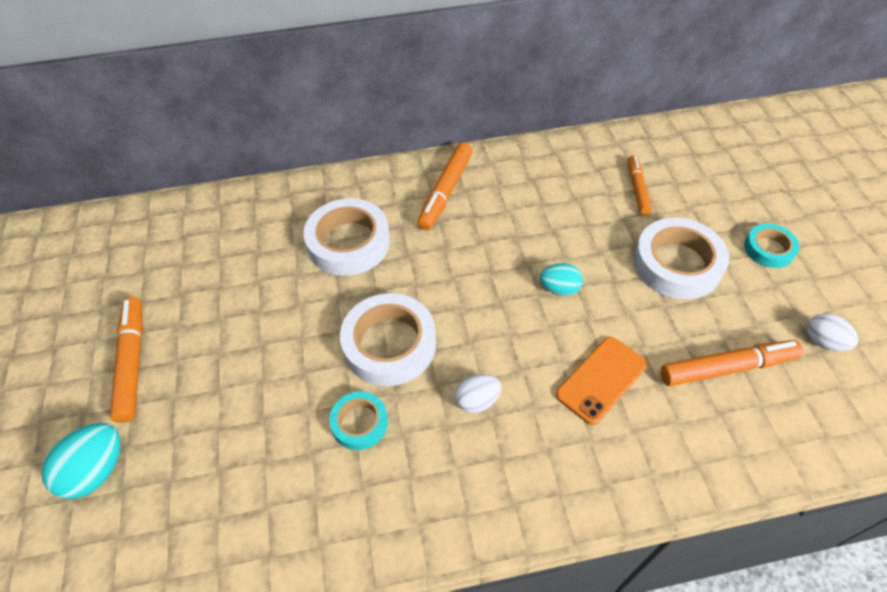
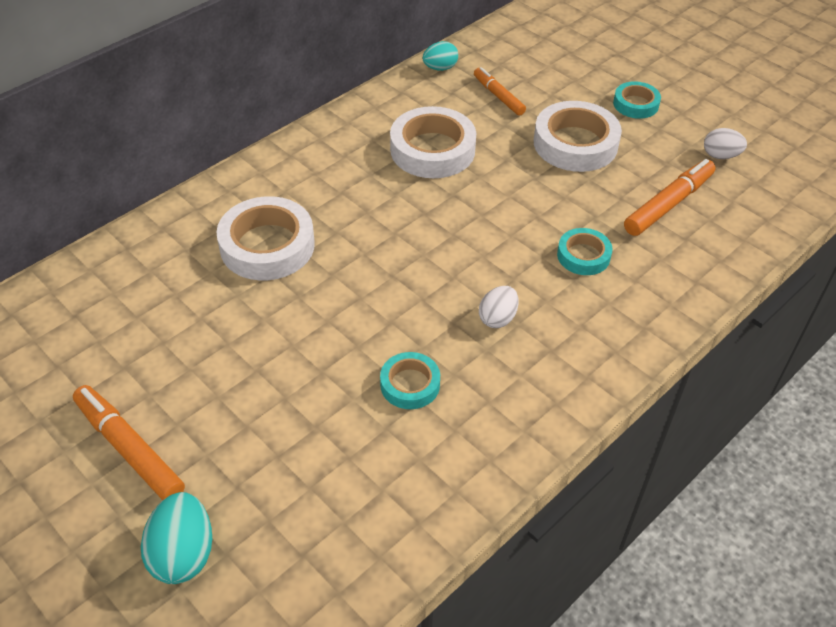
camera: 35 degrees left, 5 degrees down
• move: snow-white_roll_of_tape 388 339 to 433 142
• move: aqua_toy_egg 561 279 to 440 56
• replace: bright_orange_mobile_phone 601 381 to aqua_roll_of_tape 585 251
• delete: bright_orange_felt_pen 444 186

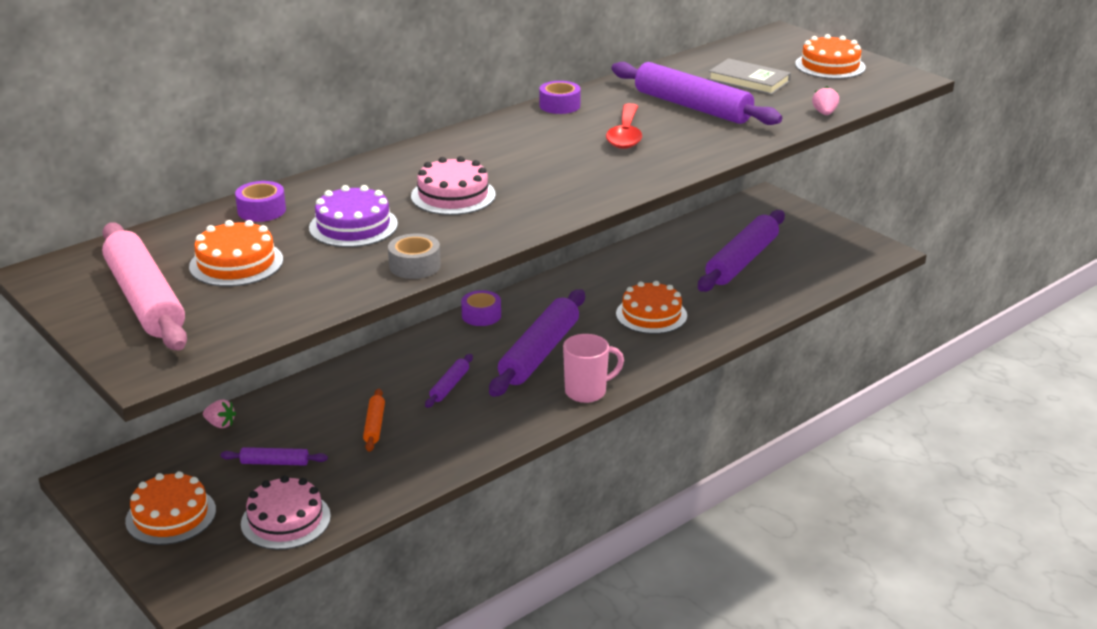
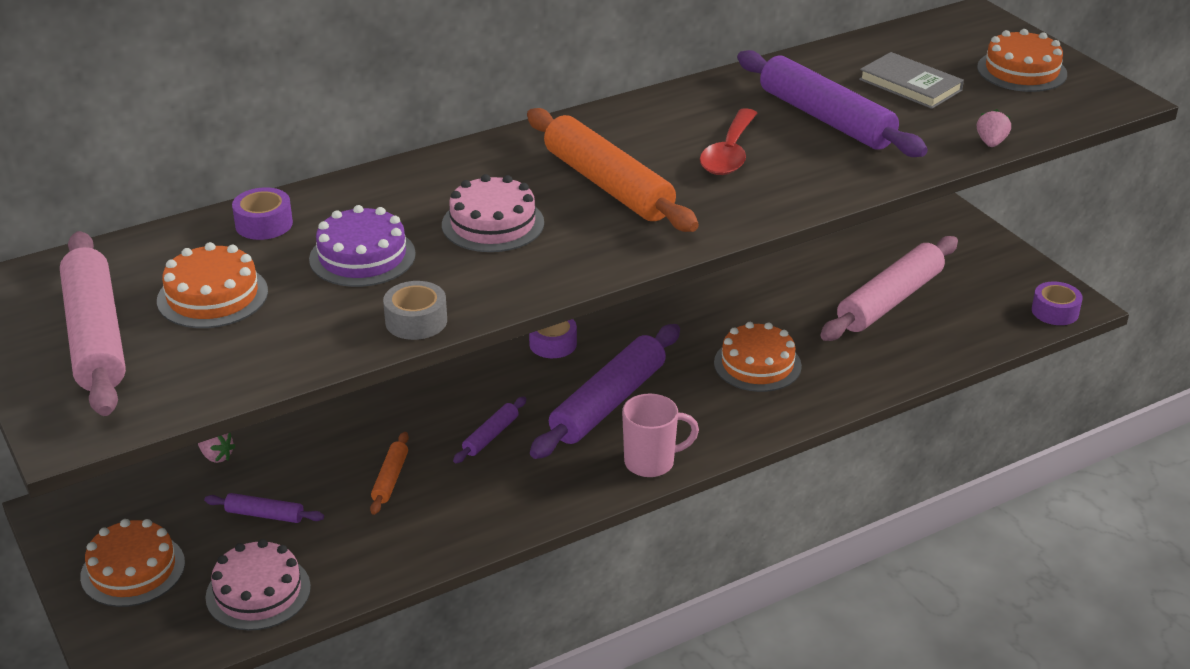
camera: 10 degrees right, 5 degrees up
• insert: bright_orange_pastry_roller 613 170
• recolor: purple_pastry_roller 741 251 to pink_pastry_roller 889 288
• move: purple_roll_of_tape 560 97 to 1057 303

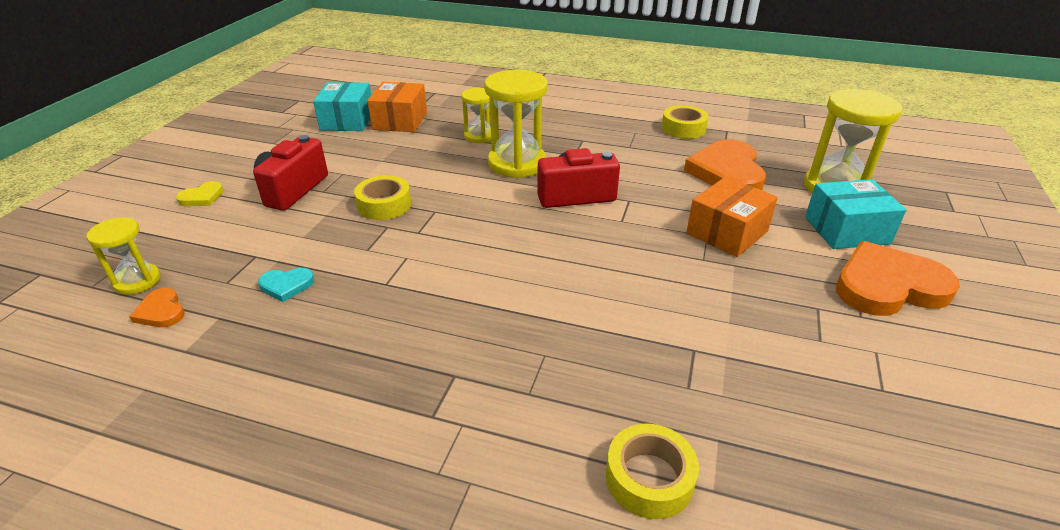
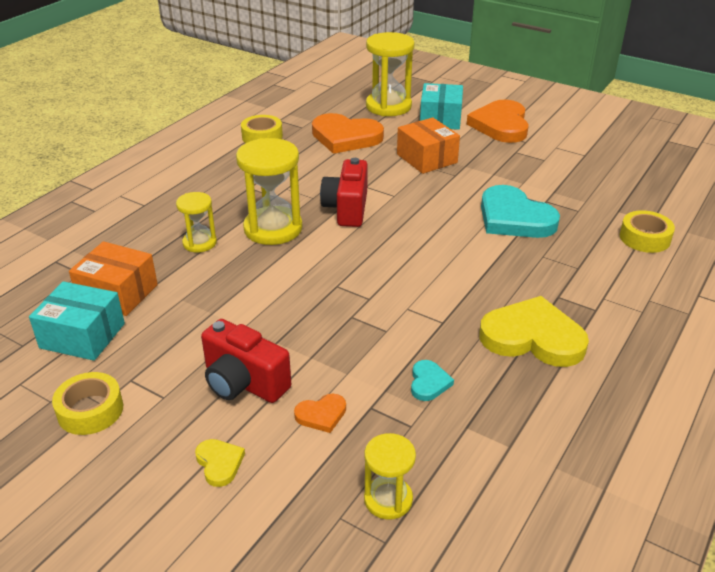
camera: 75 degrees left, 0 degrees up
• move: yellow_roll_of_tape 382 197 to 87 403
• move: bright_orange_heart_shape 156 307 to 320 413
• insert: yellow_heart_shape 534 331
• insert: aqua_heart_shape 520 211

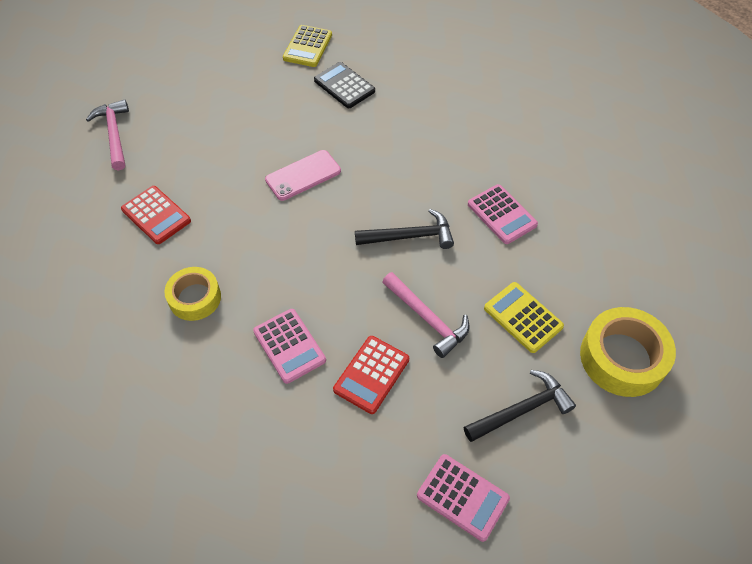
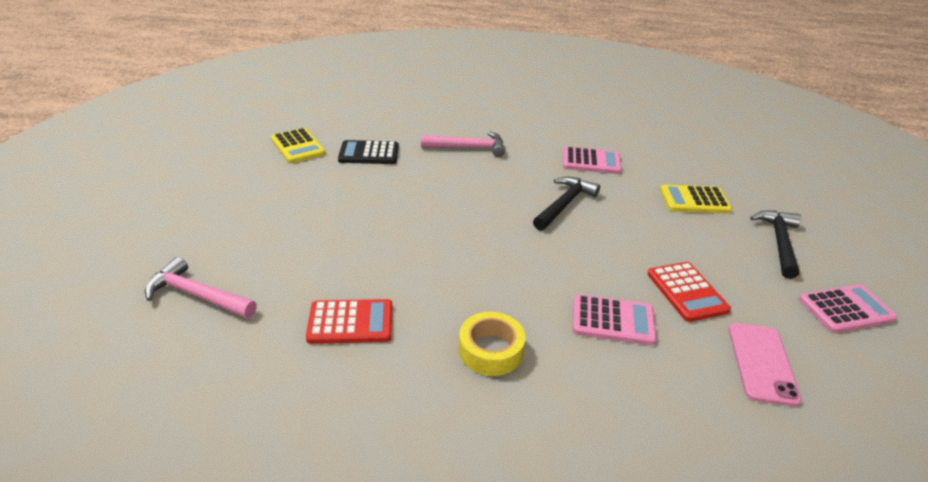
camera: 50 degrees left, 20 degrees down
• move: pink_carpenter's_hammer 426 315 to 463 144
• move: pink_mobile_phone 303 175 to 765 365
• delete: yellow_roll_of_tape 628 352

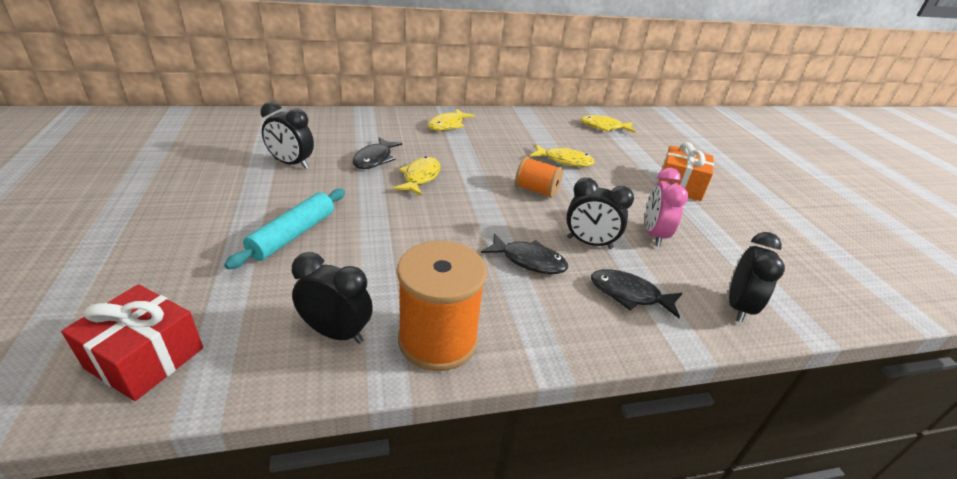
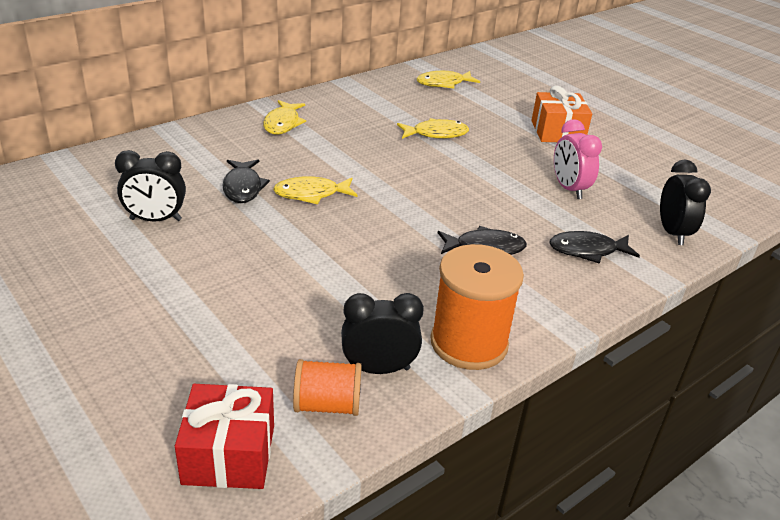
camera: 25 degrees left, 0 degrees up
• rotate: yellow_fish_figure 416 176 = 315 190 90 degrees counterclockwise
• move: bright_orange_bobbin 539 177 to 327 387
• delete: aqua_pastry_roller 284 229
• delete: ebony_clock 600 213

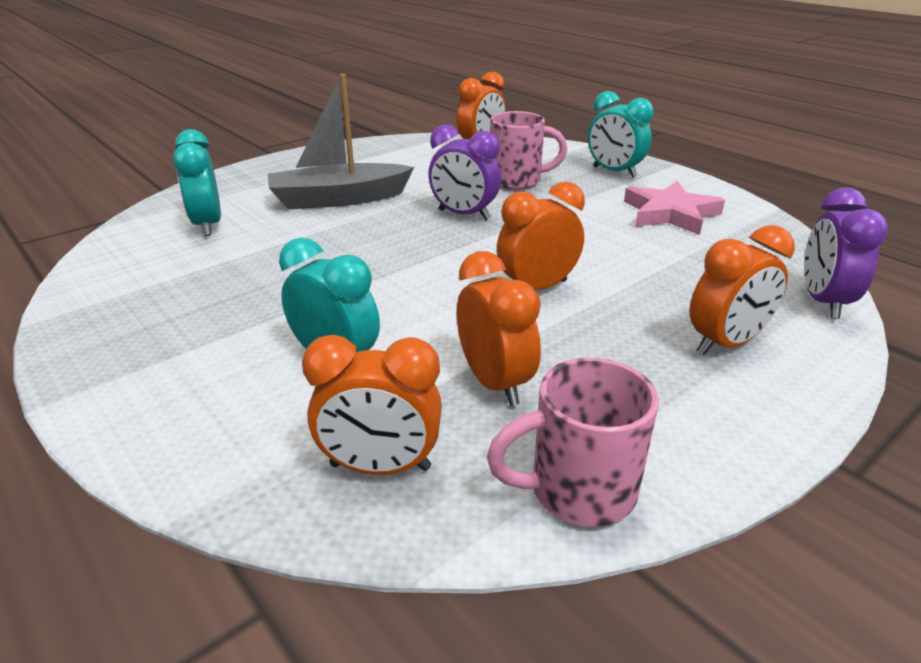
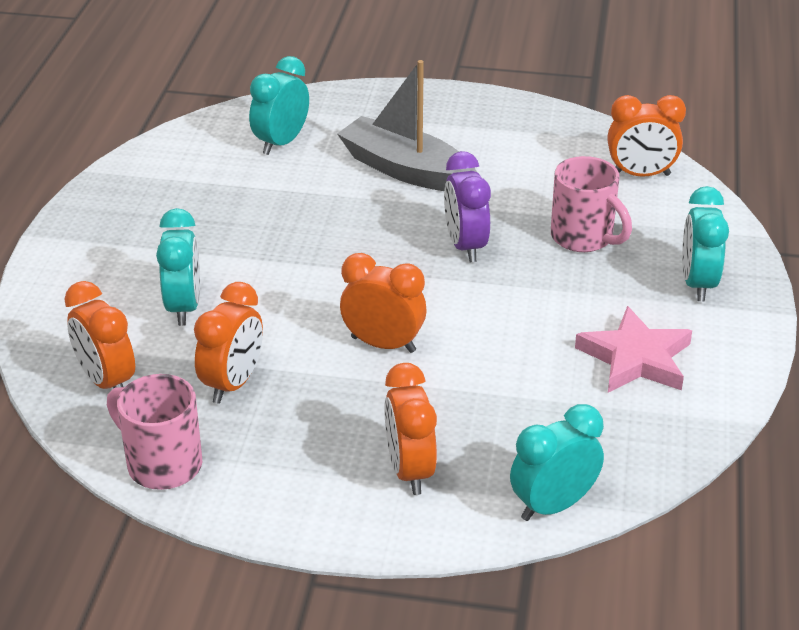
camera: 50 degrees right, 5 degrees up
• rotate: bright_orange_clock 742 290 = 410 429 60 degrees clockwise
• recolor: purple_clock 846 253 to aqua_clock 557 462

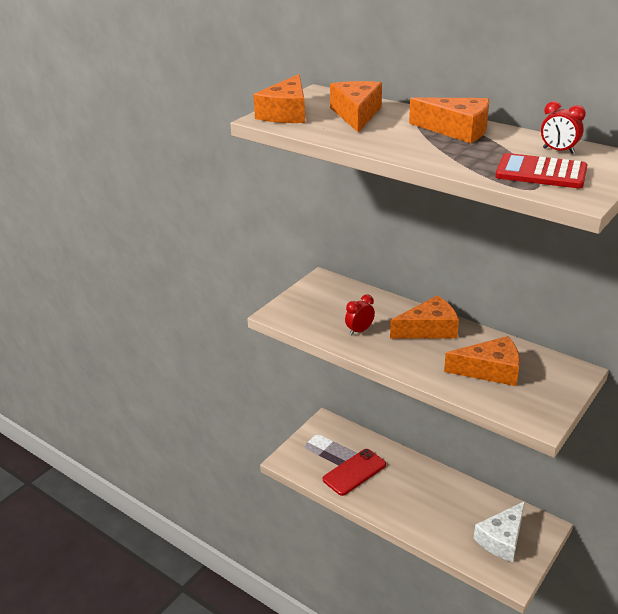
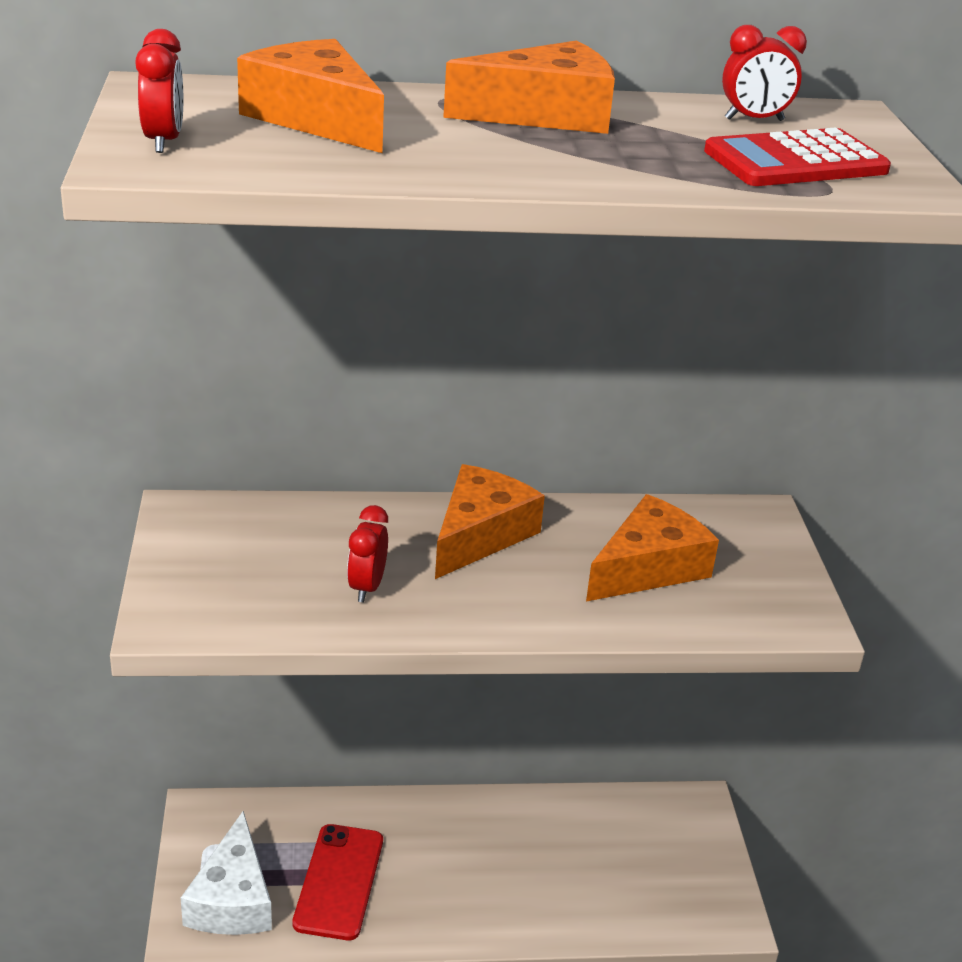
camera: 45 degrees left, 0 degrees up
• replace: bright_orange_cheese 279 98 to scarlet_clock 159 91
• move: snow-white_cheese 499 531 to 226 873

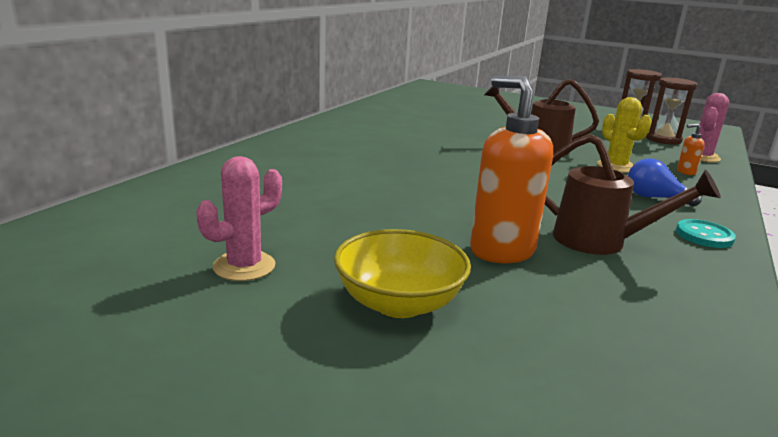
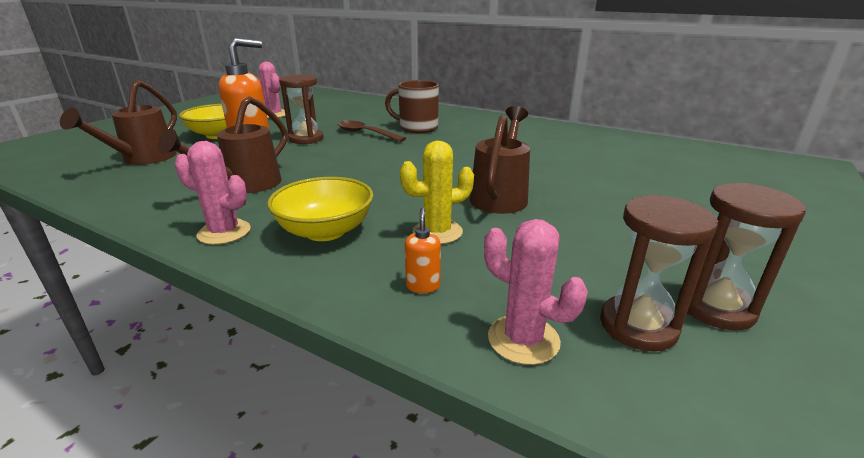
camera: 95 degrees right, 5 degrees up
• insert: dark_brown_watering_can 118 122
• replace: aqua_sewing_button 706 233 to pink_cactus 212 193
• replace: blue_light_bulb 665 182 to yellow_bowl 320 209
• insert: dark_brown_sand_timer 301 109
• insert: dark_brown_spoon 372 131
• insert: dark_brown_tea_mug 412 106

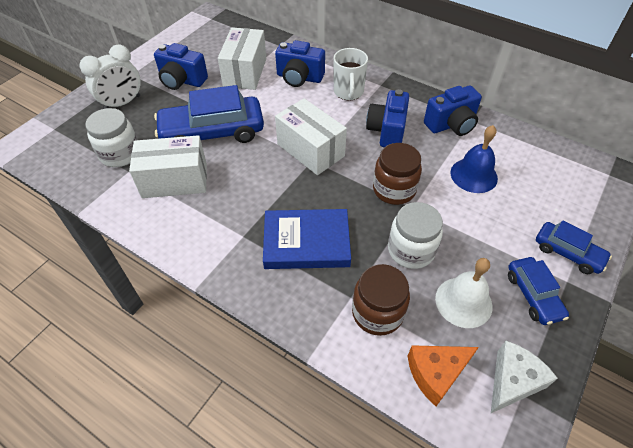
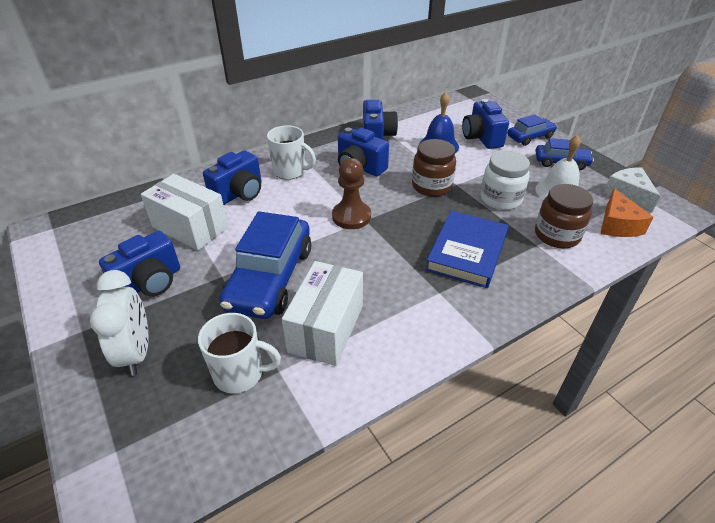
camera: 65 degrees left, 10 degrees down
• replace: snow-white_jar 111 137 to snow-white_tea_mug 239 353
• replace: snow-white_box 311 136 to dark_brown_game_pawn 351 193
• insert: blue_camera 485 124

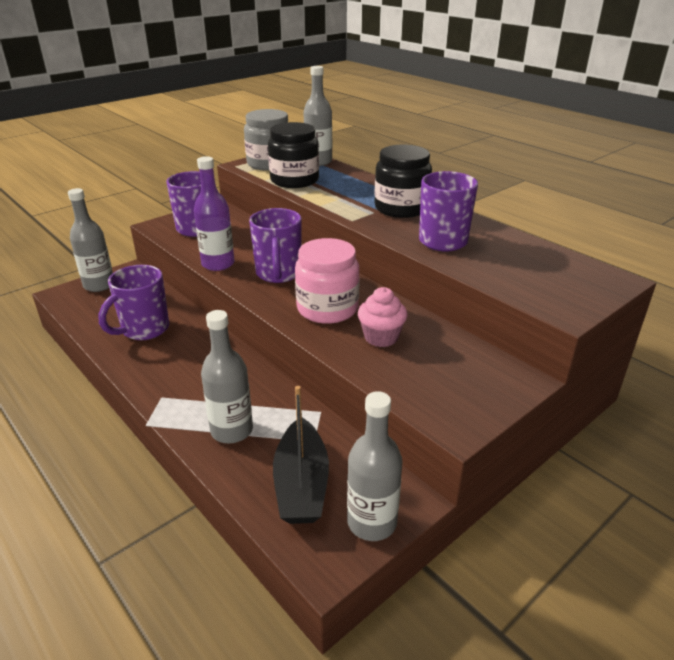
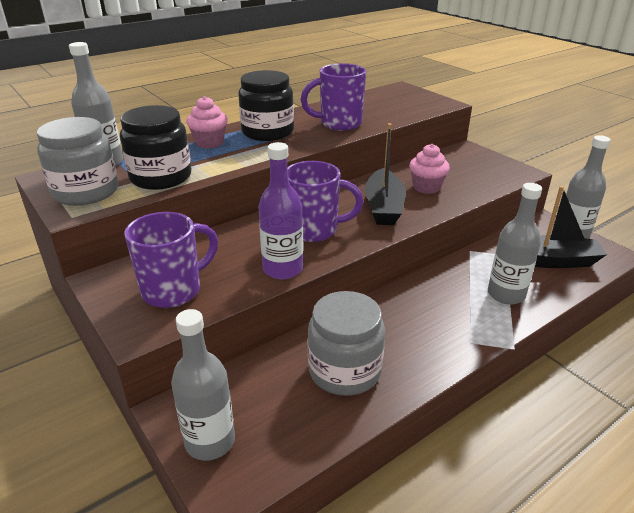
camera: 85 degrees left, 0 degrees up
• insert: pink_muffin 207 122
• replace: purple_tea_mug 133 302 to grey_jar 346 343
• replace: pink_jar 327 281 to ebony_sailboat 385 174

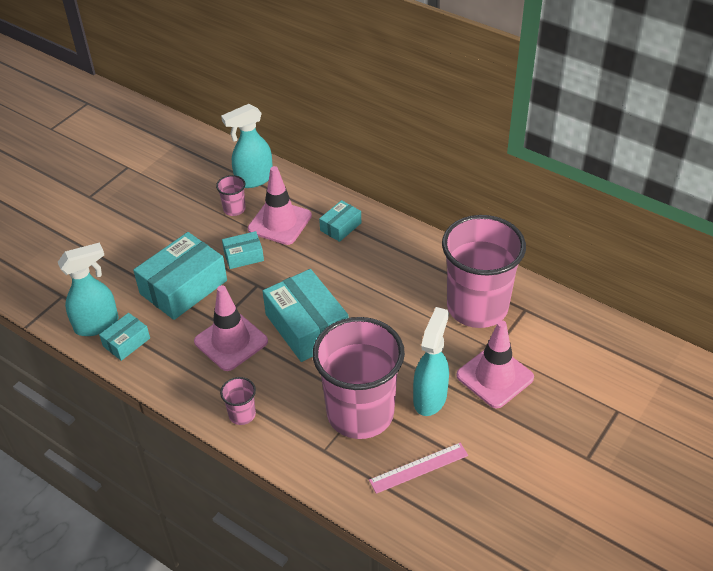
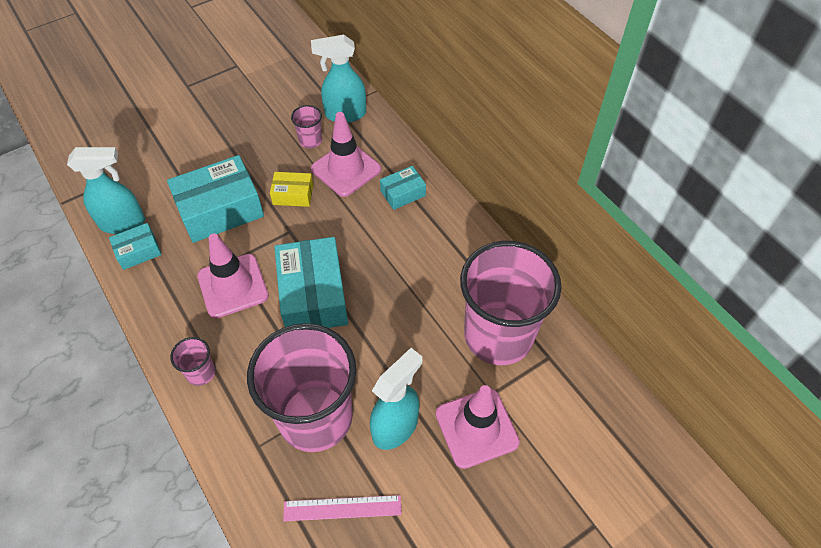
camera: 20 degrees right, 10 degrees up
• recolor: aqua_box 243 250 to yellow_box 291 189

